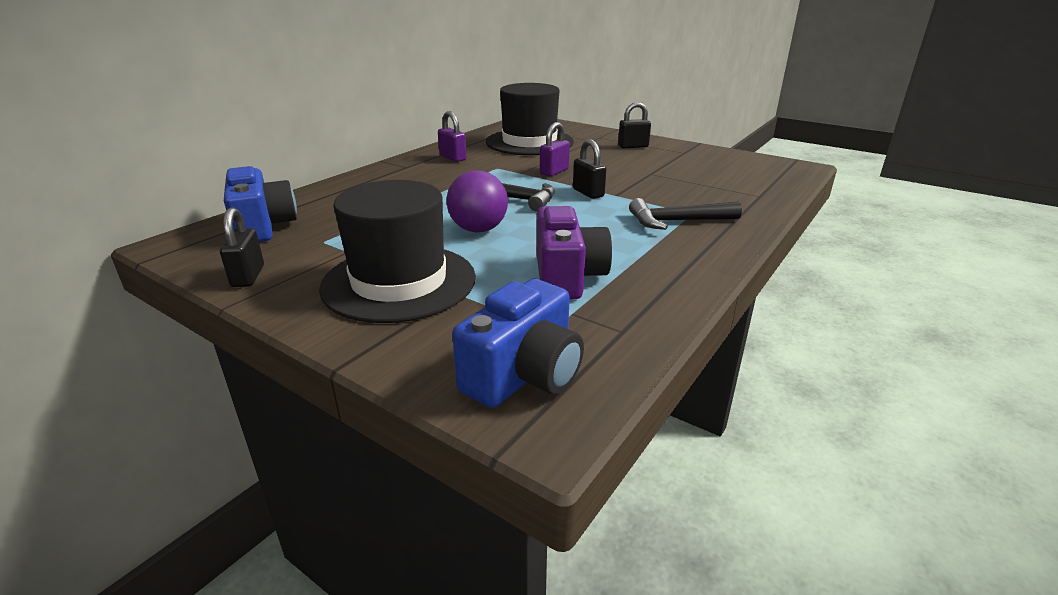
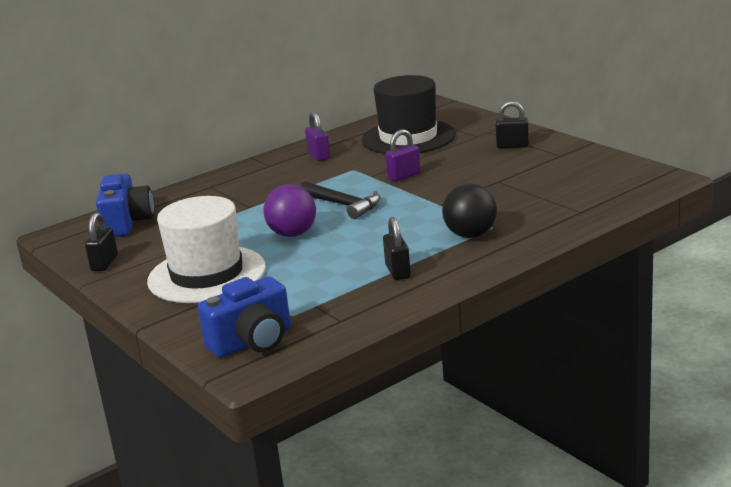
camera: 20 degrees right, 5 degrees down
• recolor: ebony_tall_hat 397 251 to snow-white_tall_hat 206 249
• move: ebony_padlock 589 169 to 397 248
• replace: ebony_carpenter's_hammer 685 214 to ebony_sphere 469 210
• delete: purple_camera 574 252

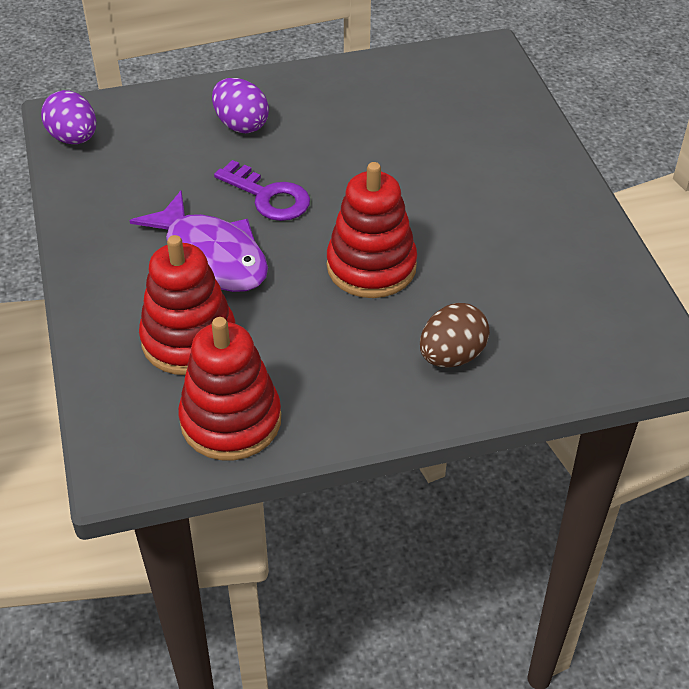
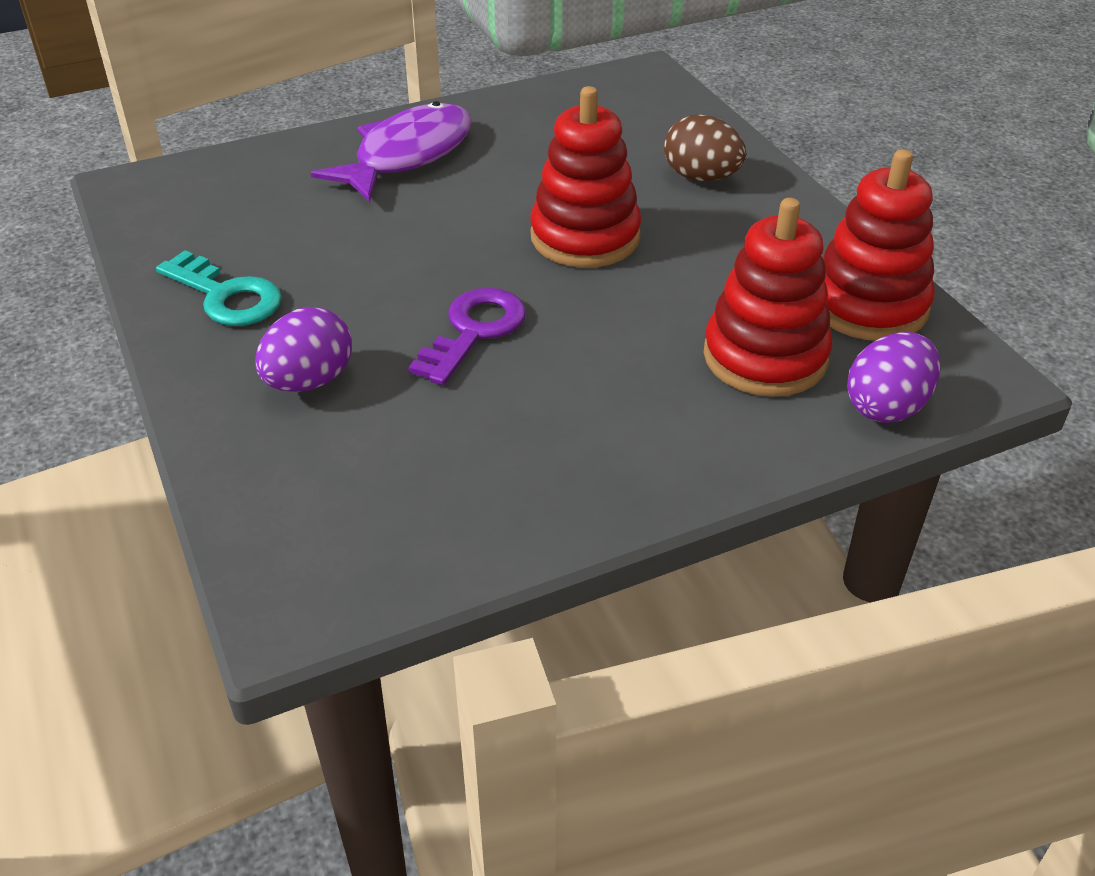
camera: 100 degrees left, 5 degrees down
• insert: aqua_latchkey 219 288
• move: purple_fish_figure 198 241 to 391 152
• move: purple_toy_egg 68 117 to 893 377

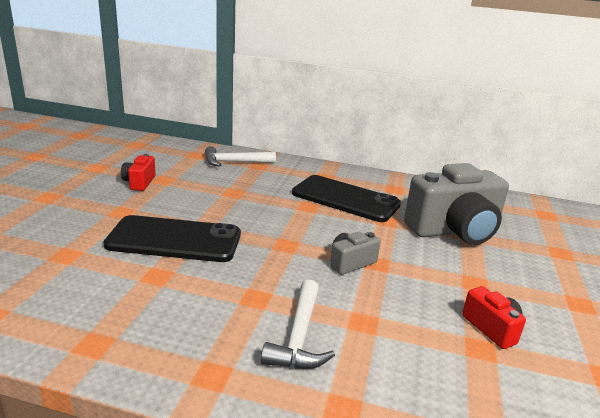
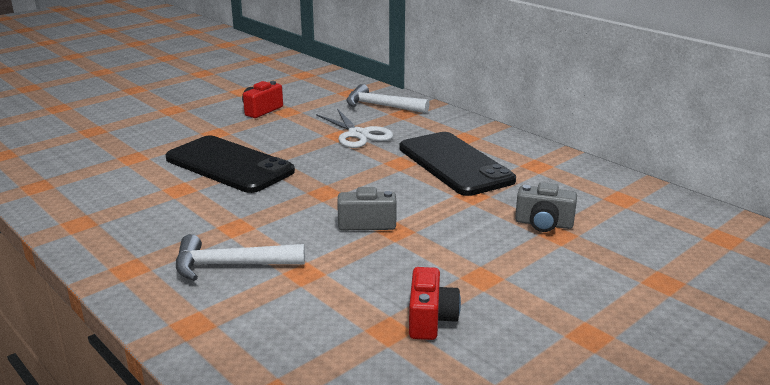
camera: 35 degrees right, 0 degrees up
• rotate: snow-white_carpenter's_hammer 298 324 = 240 257 45 degrees clockwise
• insert: snow-white_shears 354 128
• resize: grey_camera 456 204 = 546 207 x0.46

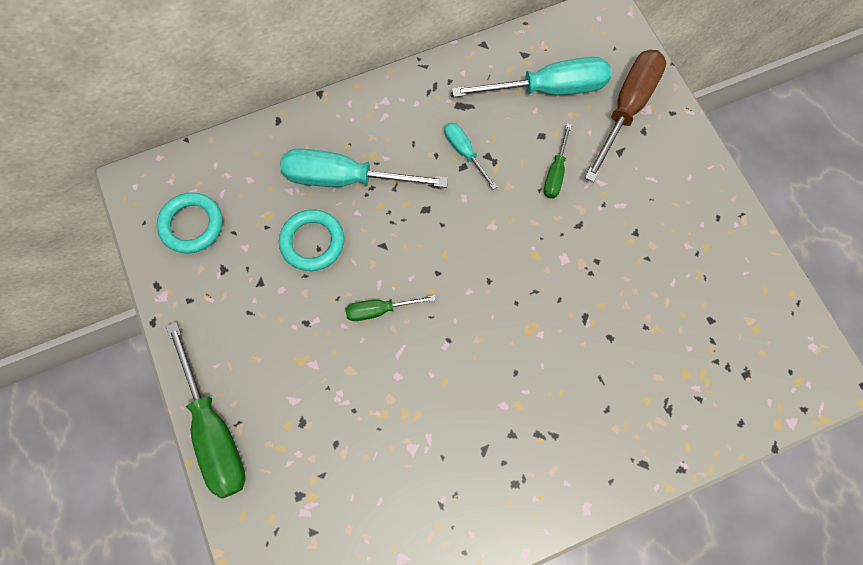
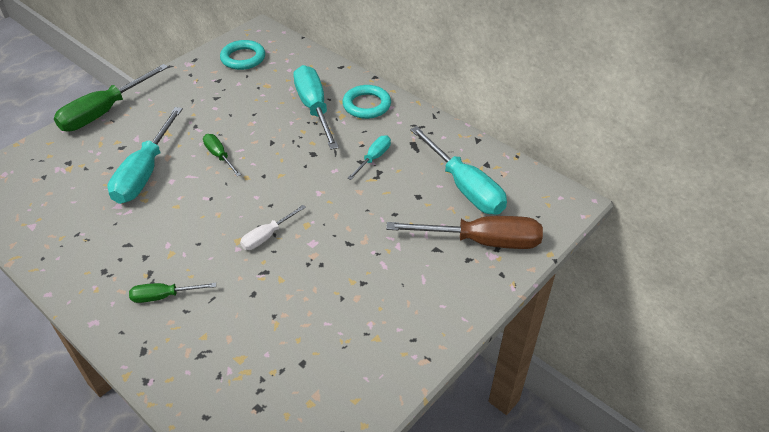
camera: 65 degrees right, 25 degrees down
• insert: aqua_flat_screwdriver 145 155
• move: emerald_flat_screwdriver 558 161 to 172 293
• insert: snow-white_flat_screwdriver 273 227
• move: aqua_hoop 311 240 to 366 102

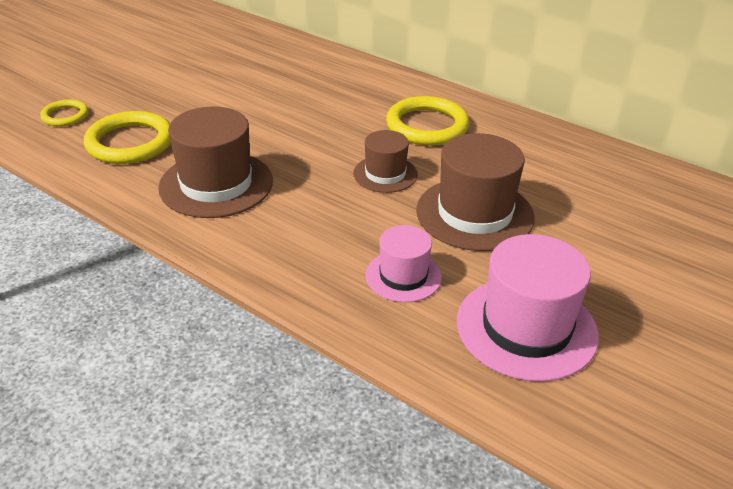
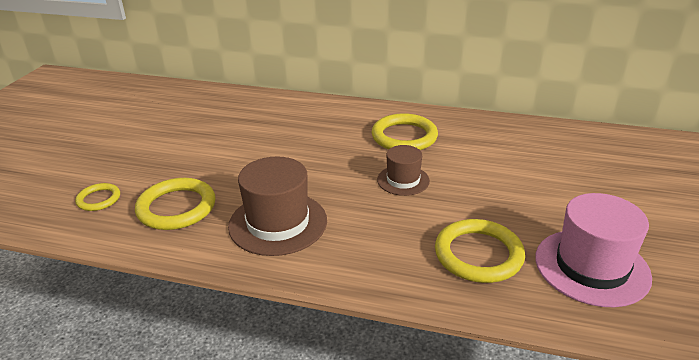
camera: 20 degrees left, 5 degrees down
• replace: pink_tall_hat 404 263 to yellow_hoop 480 251
• delete: dark_brown_tall_hat 475 192

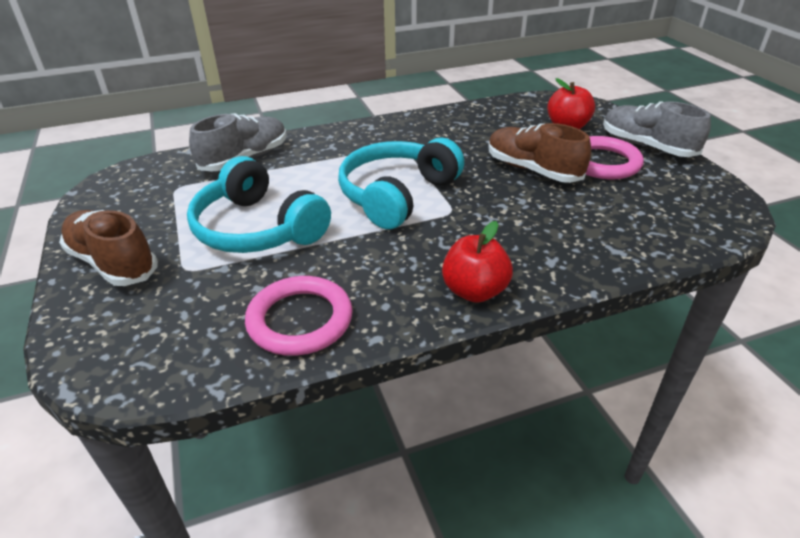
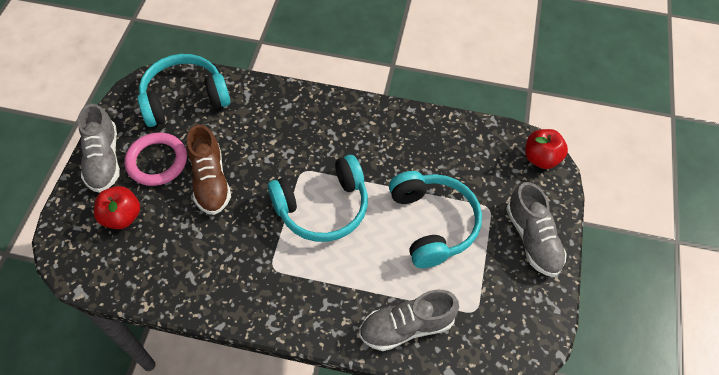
camera: 150 degrees left, 20 degrees up
• insert: aqua_over-ear_headphones 183 90
• recolor: dark_brown_lace-up_shoe 108 248 to grey_lace-up_shoe 536 229
• move: scarlet_toy_apple 477 262 to 546 149
• delete: pink_hoop 299 316

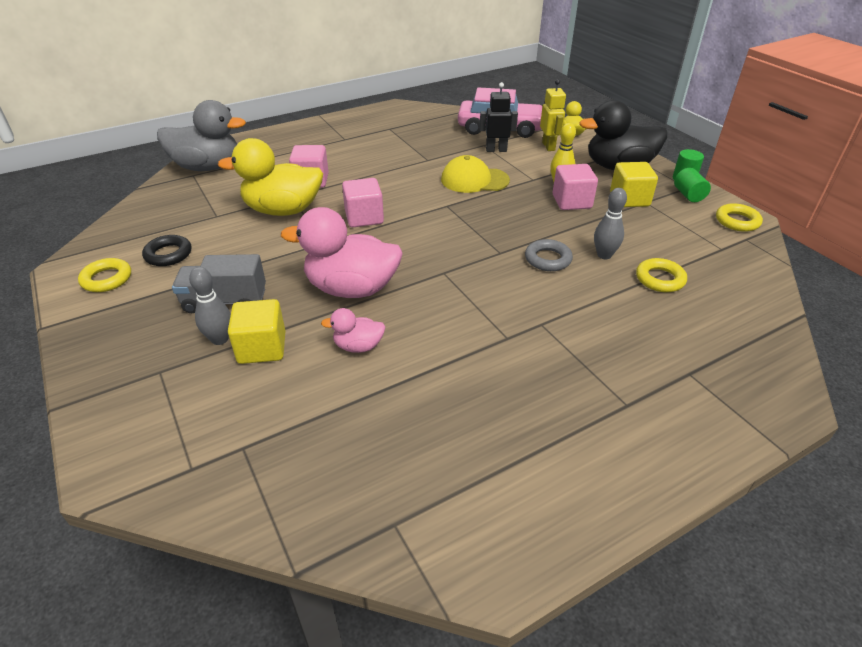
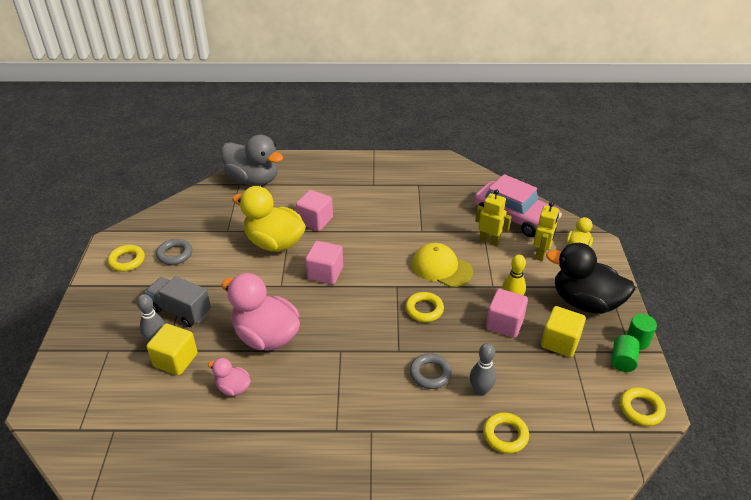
camera: 30 degrees right, 0 degrees up
• recolor: ebony_hoop 166 250 to grey_hoop 174 252
• insert: yellow_hoop 424 307
• recolor: ebony_robot 498 117 to yellow_robot 493 217

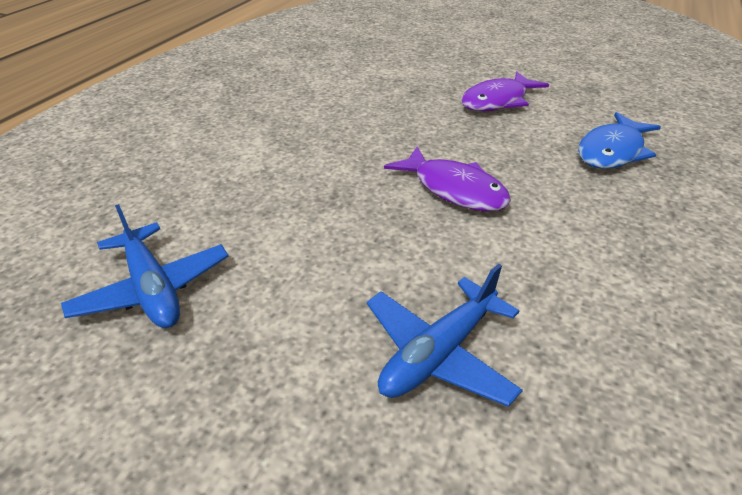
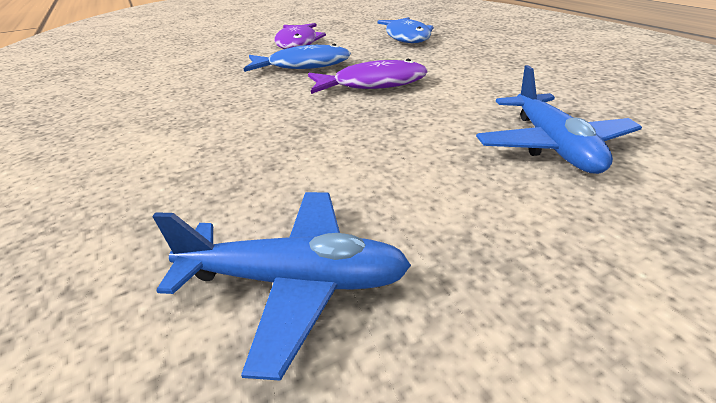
camera: 50 degrees left, 5 degrees down
• insert: blue_fish_figure 297 58

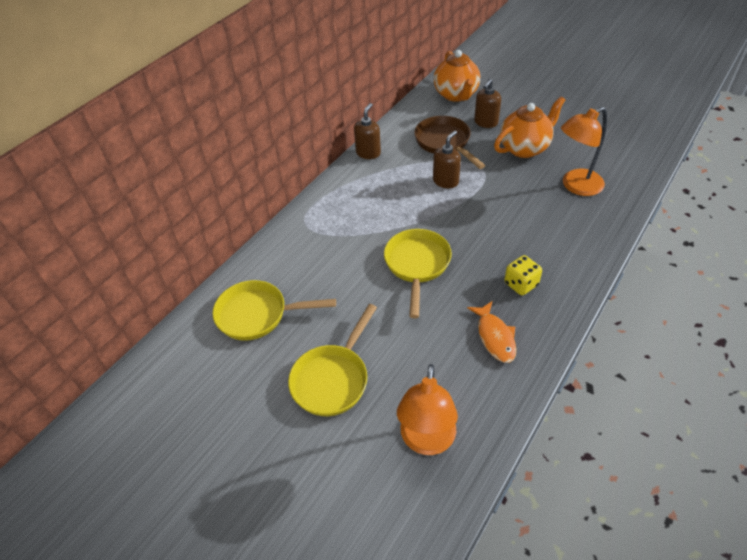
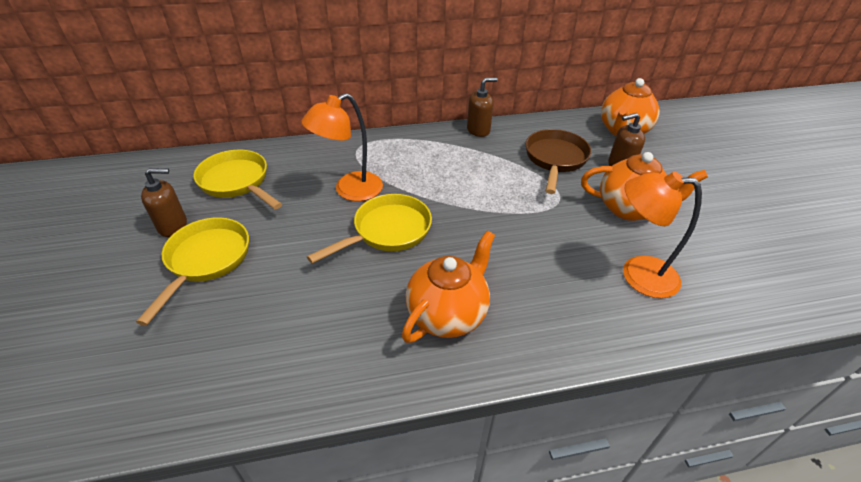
camera: 40 degrees right, 5 degrees down
• rotate: yellow_frying_pan 332 360 = 192 271 120 degrees clockwise
• move: dark_brown_soap_dispenser 447 159 to 164 202
• move: bright_orange_lamp 427 409 to 342 147
• replace: yellow_game_die 523 275 to bright_orange_china_teapot 448 287
• delete: bright_orange_fish_figure 491 332

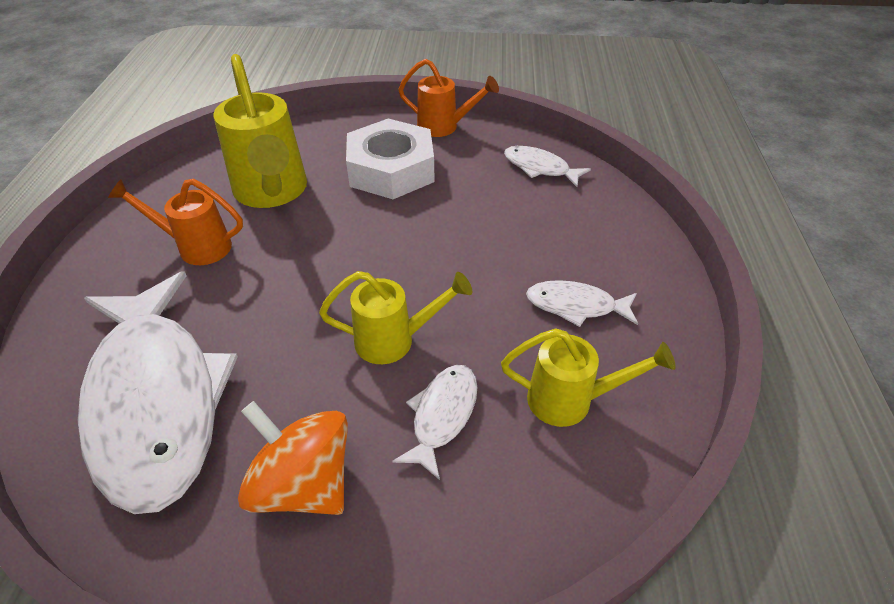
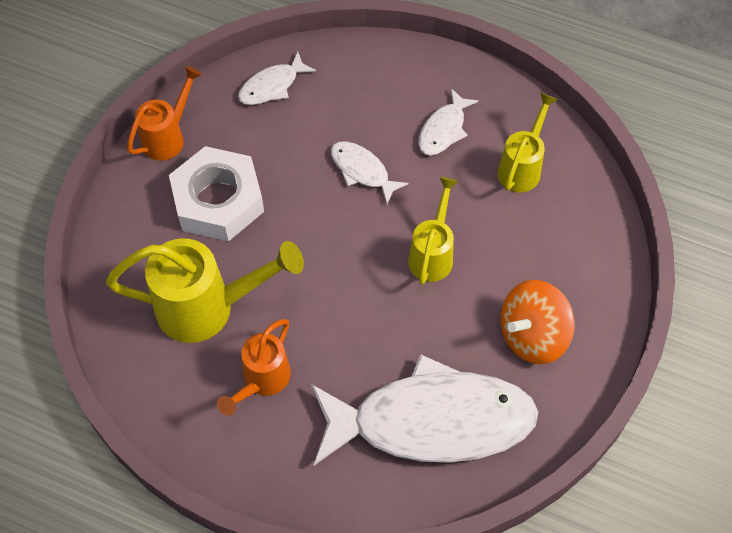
camera: 70 degrees left, 15 degrees up
• move: snow-white_fish_figure 435 422 to 369 172

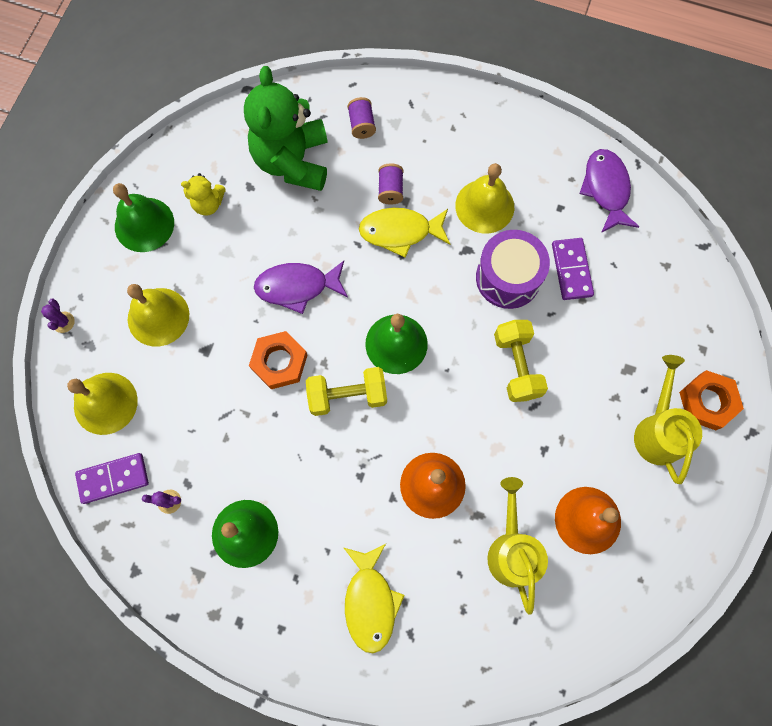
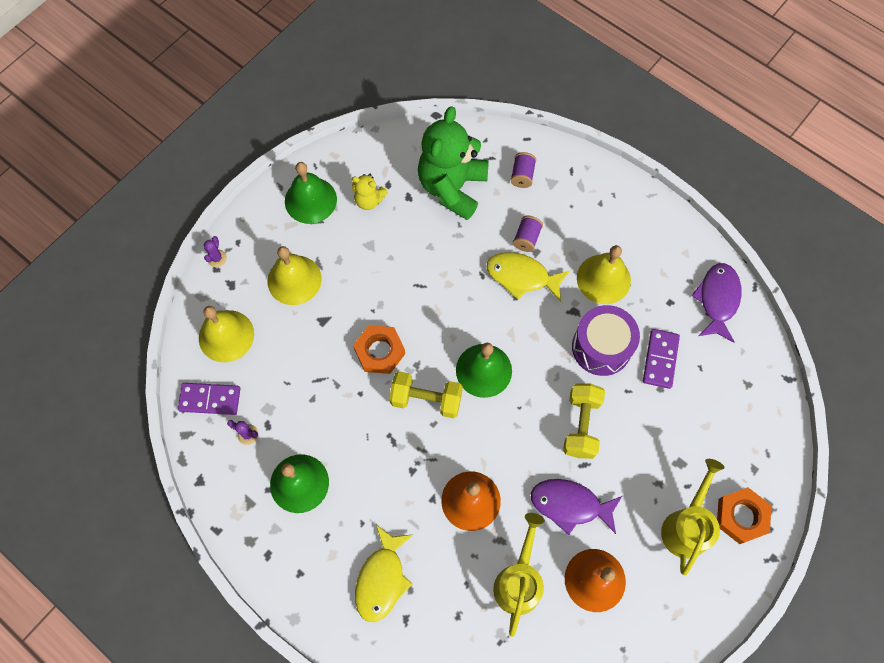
camera: 20 degrees right, 5 degrees down
• move: purple_fish_figure 301 287 to 576 507

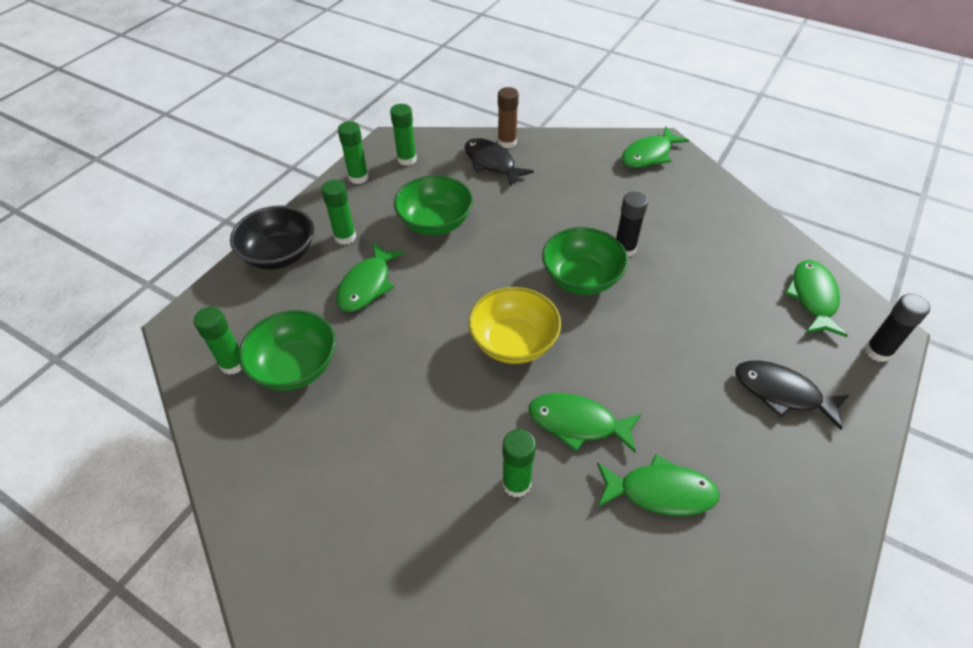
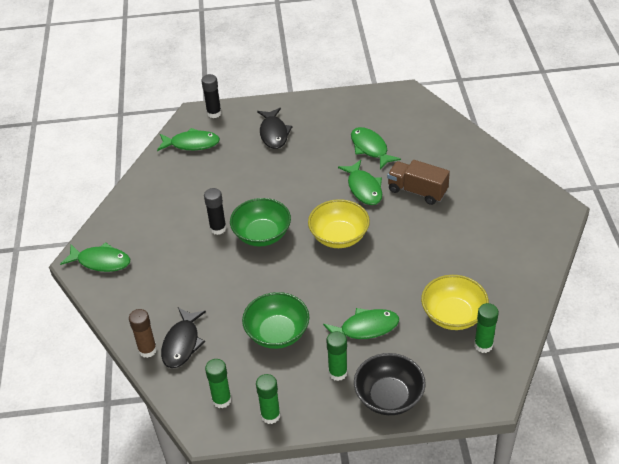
camera: 125 degrees left, 5 degrees down
• rotate: emerald_fish_figure 816 298 = 188 139 150 degrees counterclockwise
• replace: emerald_stick_of_glue 519 463 to dark_brown_truck 418 182
• recolor: emerald_bowl 287 350 to yellow_bowl 455 302

